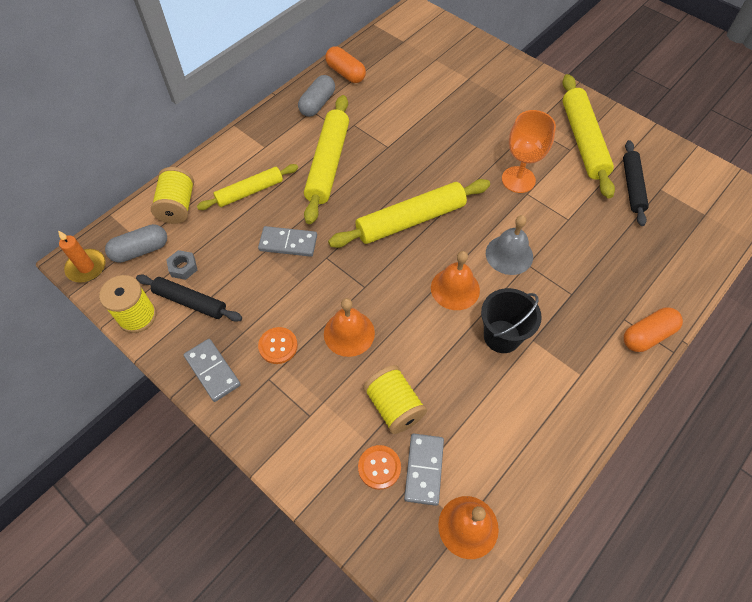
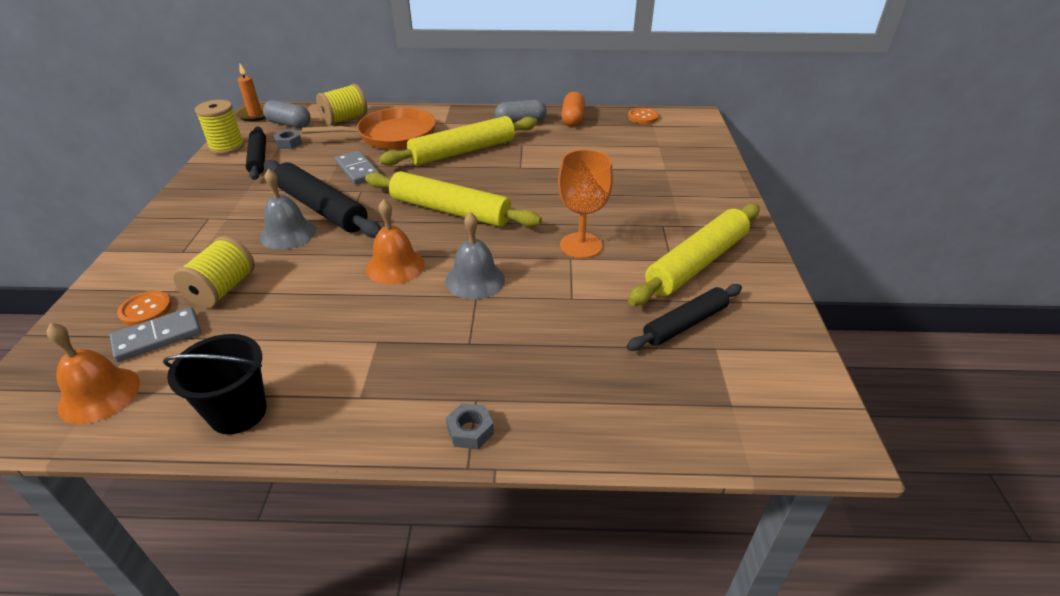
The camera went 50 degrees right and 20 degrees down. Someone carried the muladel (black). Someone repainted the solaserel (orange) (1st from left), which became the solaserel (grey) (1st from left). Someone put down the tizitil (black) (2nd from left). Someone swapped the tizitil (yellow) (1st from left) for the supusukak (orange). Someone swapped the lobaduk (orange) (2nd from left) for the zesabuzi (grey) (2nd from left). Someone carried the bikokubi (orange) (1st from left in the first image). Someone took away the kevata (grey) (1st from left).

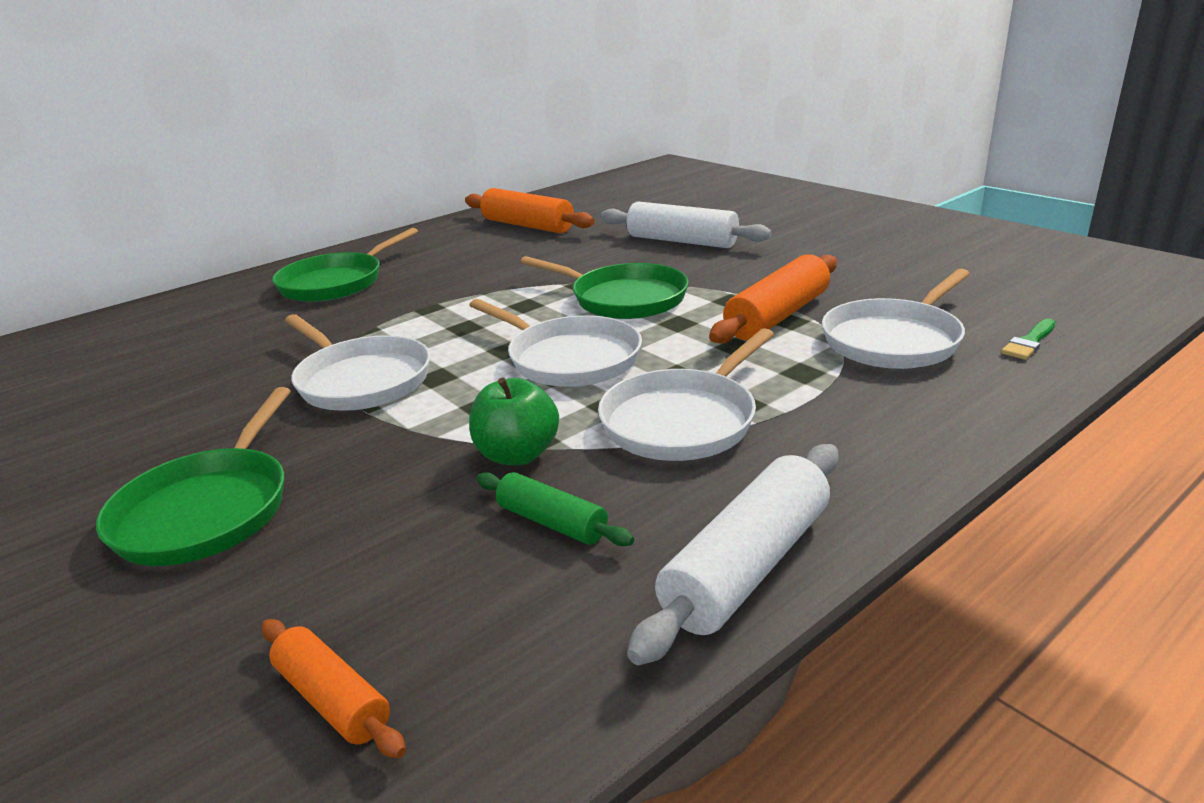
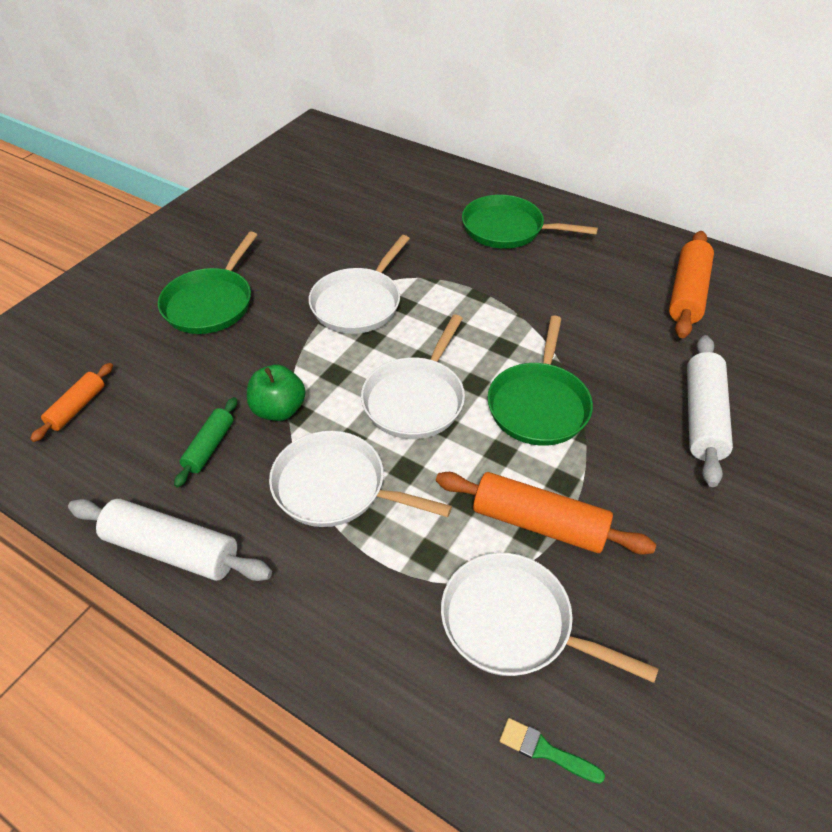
The camera went 70 degrees right and 20 degrees up. Someone rotated the supusukak (green) (1st from left) by 60 degrees counterclockwise.

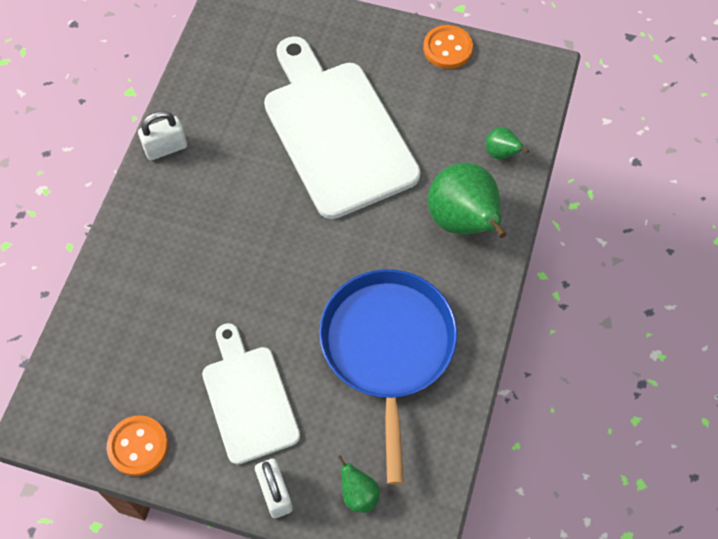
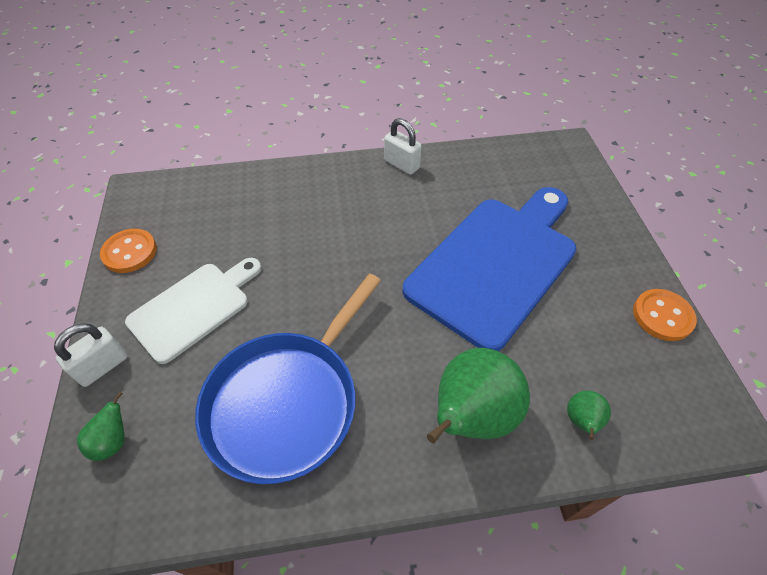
The camera went 65 degrees right and 10 degrees down. Someone rotated the supusukak (blue) by 150 degrees clockwise. Someone repainted the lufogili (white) (2nd from left), which became the lufogili (blue).

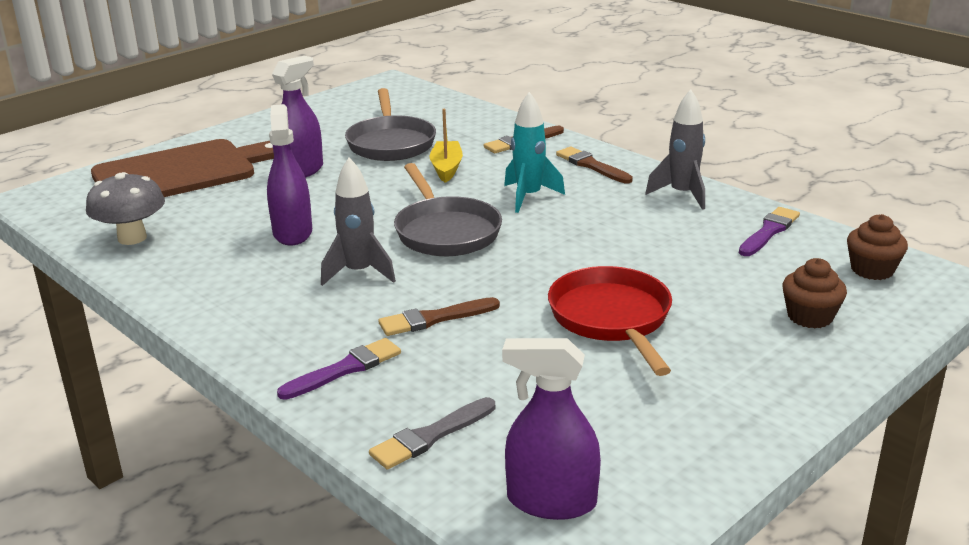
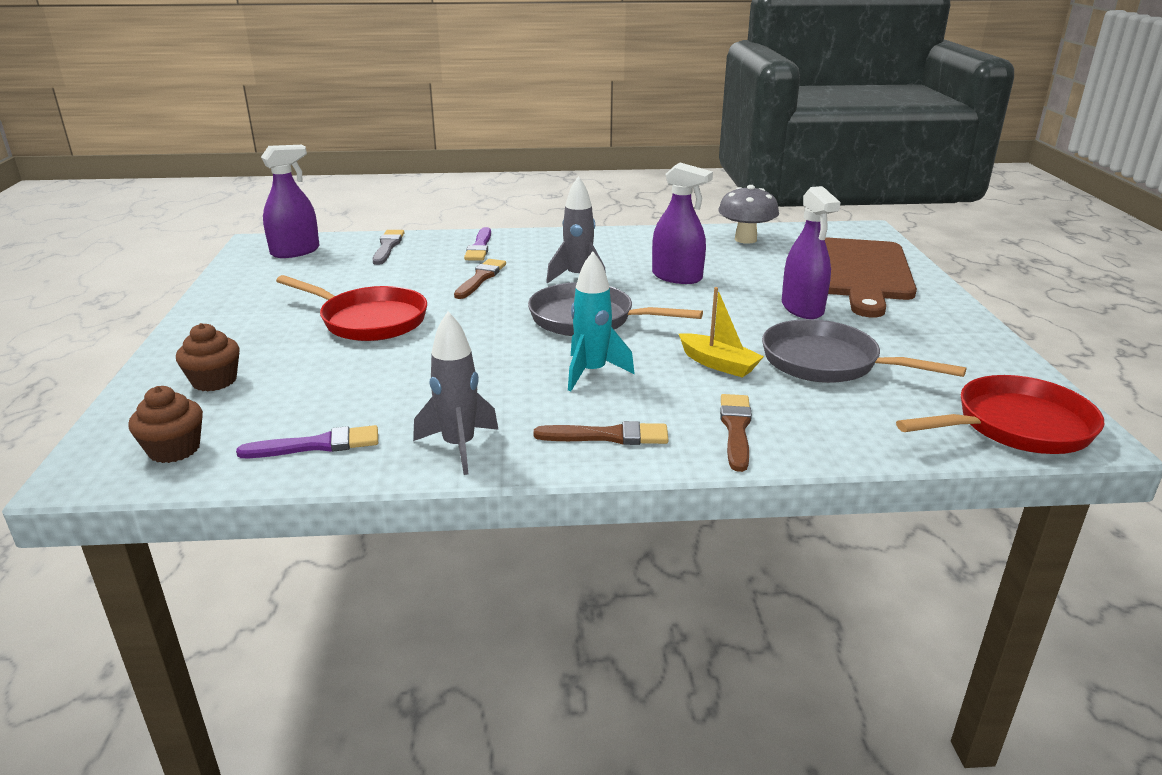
The camera went 130 degrees right and 0 degrees up. Someone rotated the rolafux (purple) (2nd from left in the first image) by 90 degrees counterclockwise. Someone put down the supusukak (red) (2nd from left).

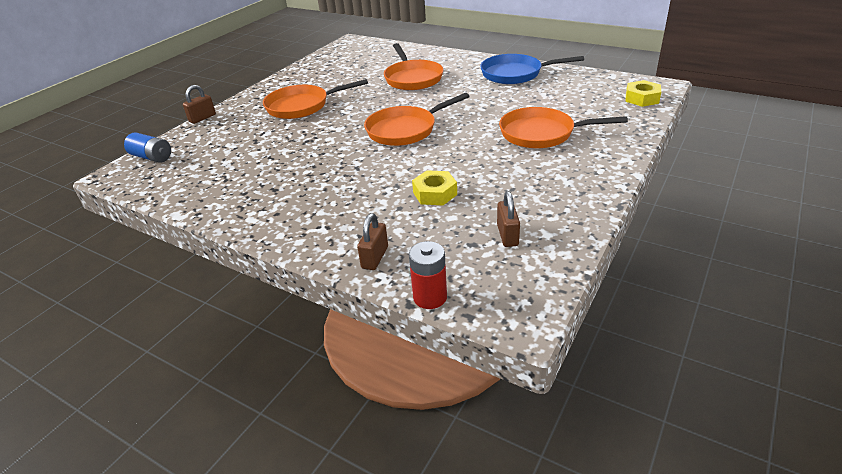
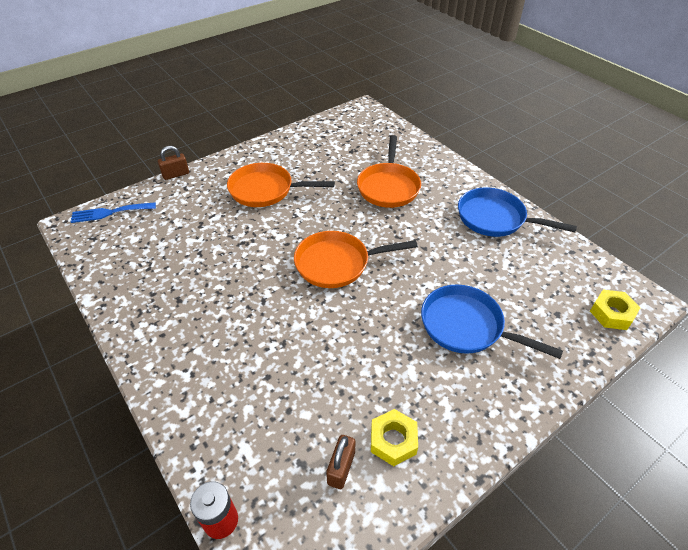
The camera went 20 degrees right and 10 degrees up. Someone swapped the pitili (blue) for the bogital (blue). Someone carried the zesabuzi (yellow) (1st from left). Someone repainted the supusukak (orange) (4th from left), which became the supusukak (blue) (1st from left). Someone took away the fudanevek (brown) (2nd from left).

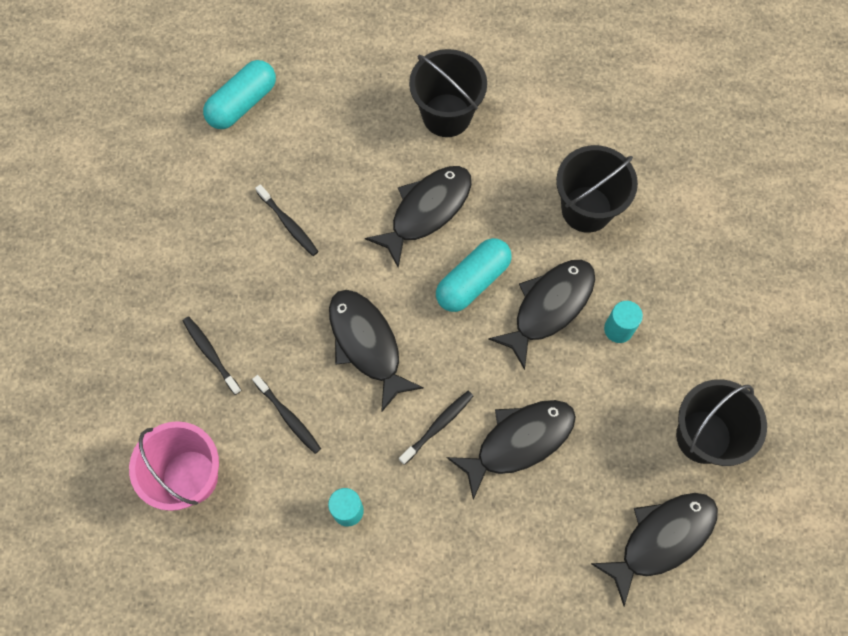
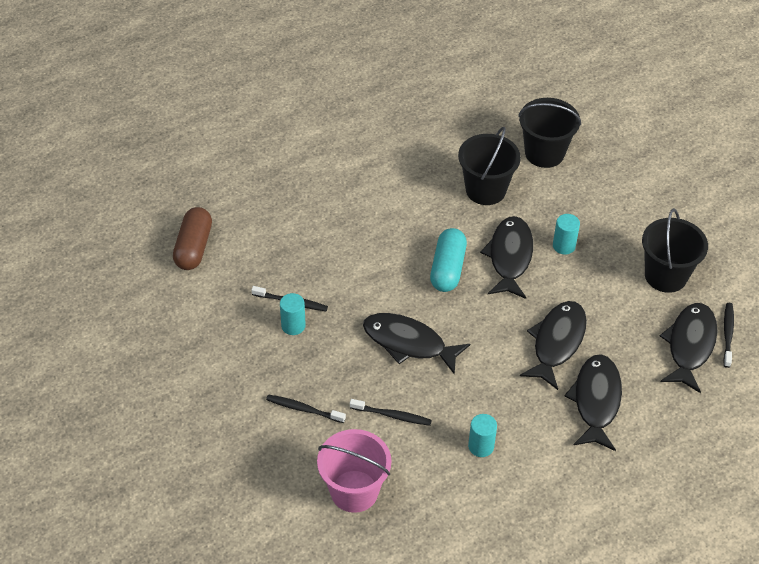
The camera went 35 degrees left and 20 degrees down. Someone repainted the lobaduk (turquoise) (1st from left), which became the lobaduk (brown). Someone put down the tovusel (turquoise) (1st from left). Someone carried the muladel (black) (1st from left in the first image). Someone carried the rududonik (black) (2nd from left in the first image). Someone carried the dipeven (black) (4th from left).

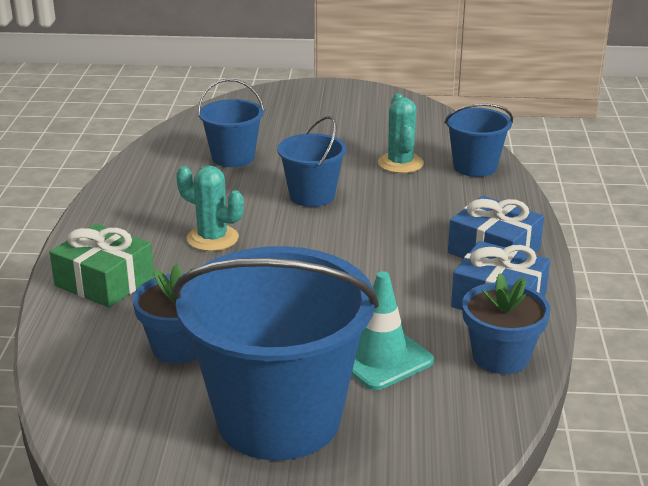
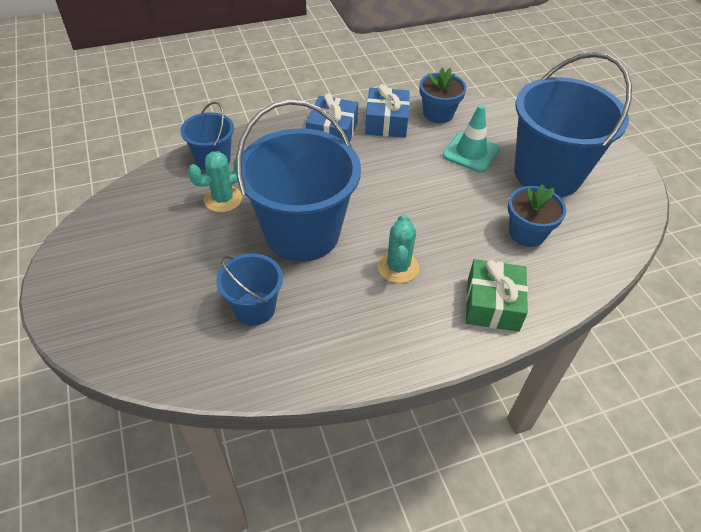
The camera went 115 degrees left and 20 degrees up. Someone scaled the muladel (blue) (3rd from left) by 1.99.

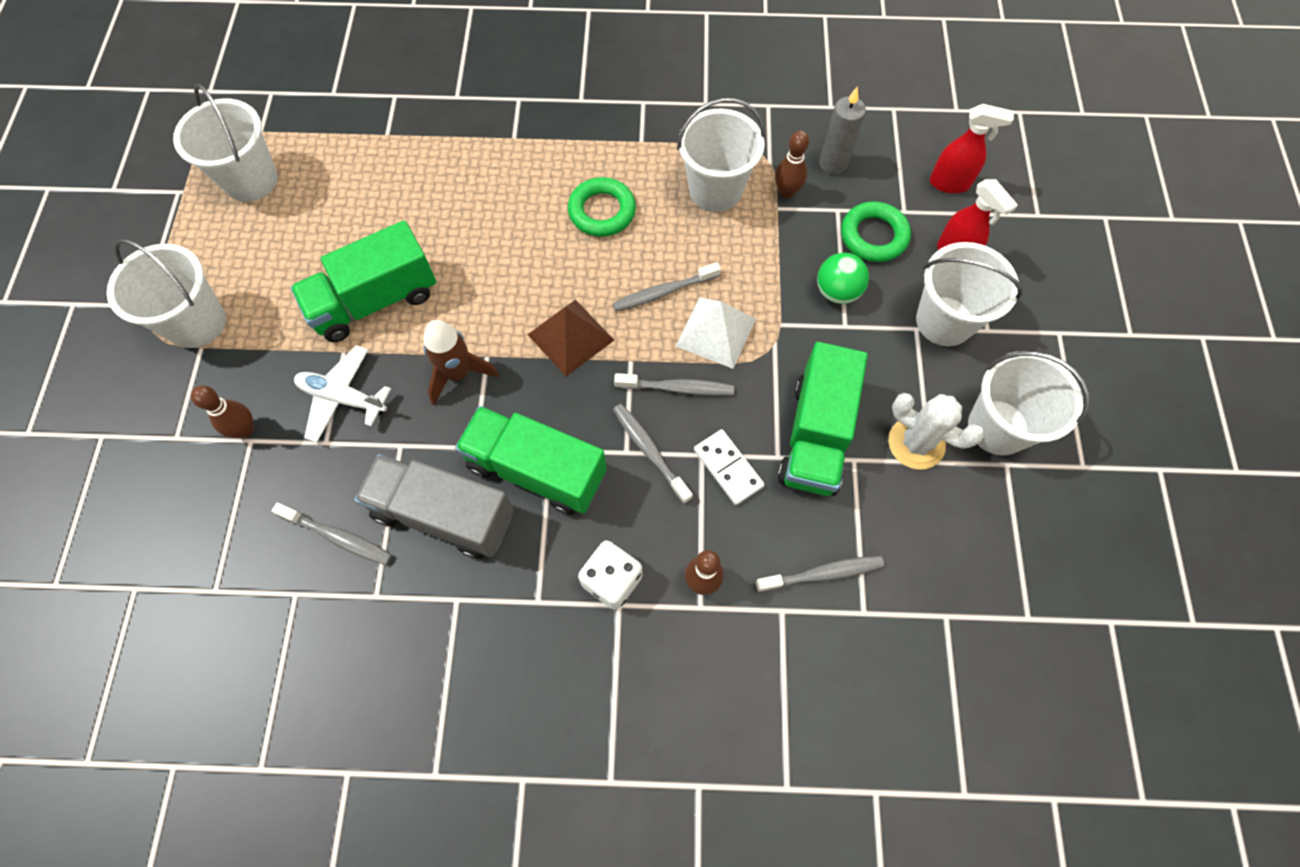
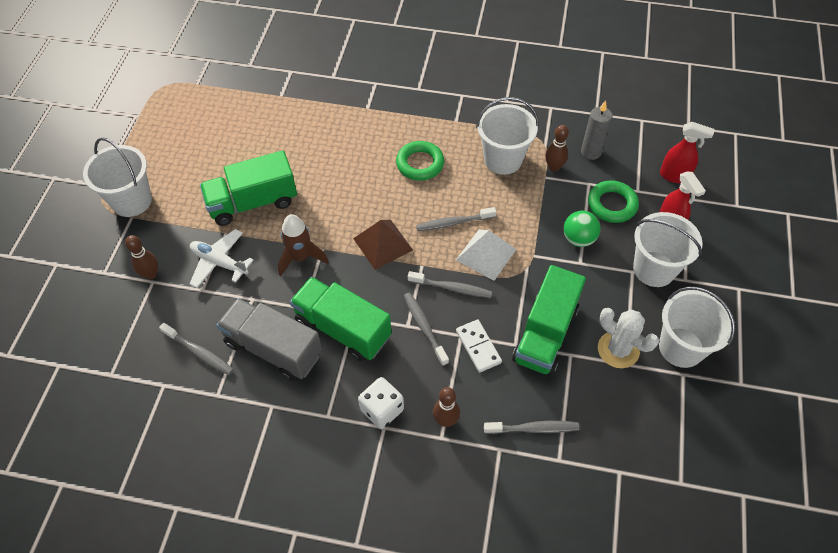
The camera went 10 degrees right and 10 degrees down. Someone took away the muladel (white) (2nd from left).

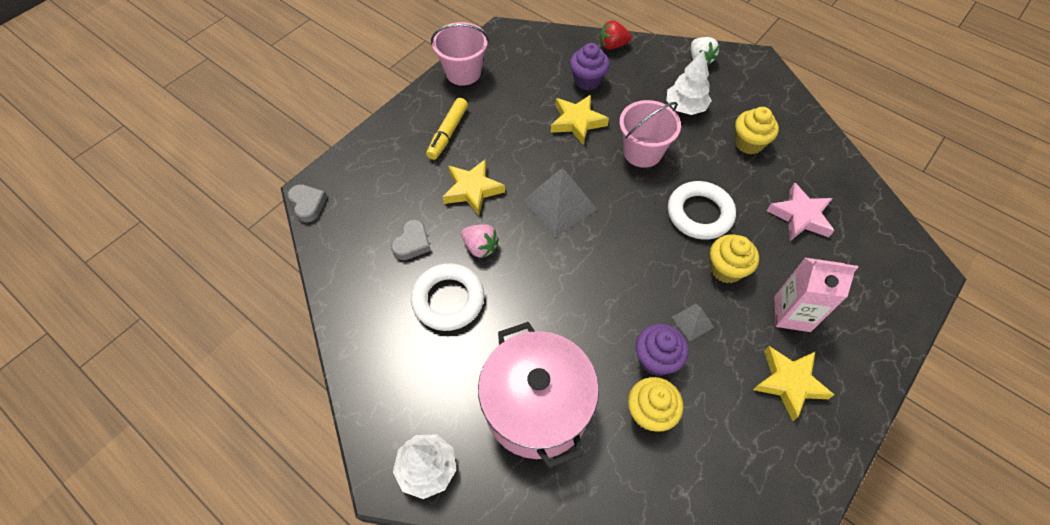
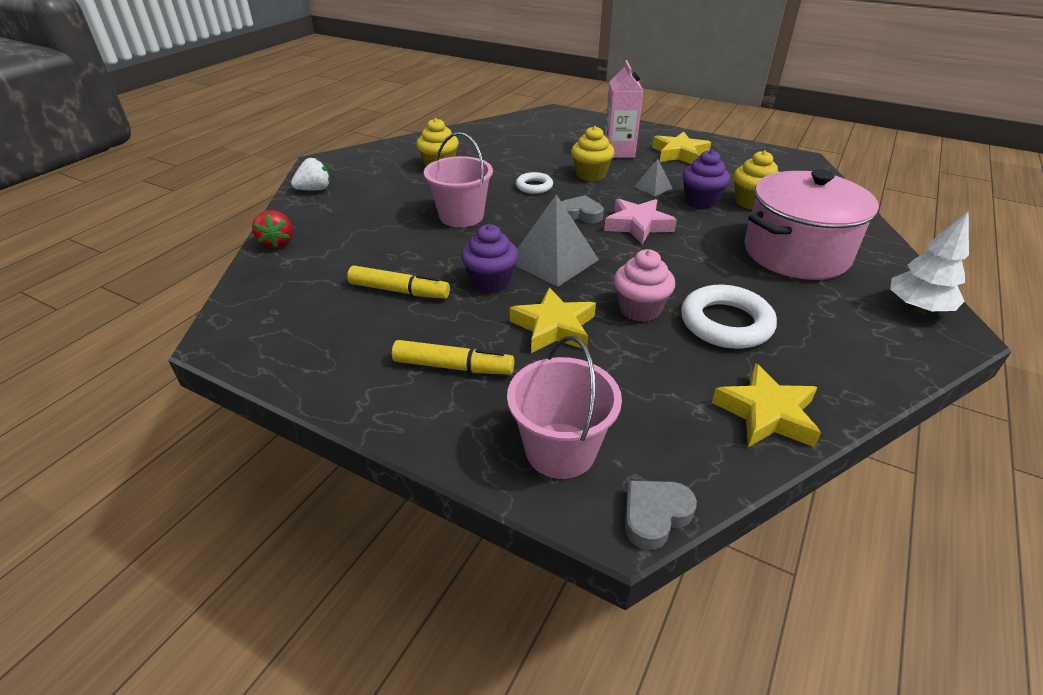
The camera went 100 degrees left and 20 degrees down. Someone put down the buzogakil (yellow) (1st from left). Someone carried the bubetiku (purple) (1st from left). Someone carried the muladel (pink) (1st from left in the first image). Someone scaled the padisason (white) (2nd from left in the first image) by 0.56. Someone carried the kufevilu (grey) (2nd from left in the first image). Someone carried the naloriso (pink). Someone swapped the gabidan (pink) for the bubetiku (pink). Someone carried the naloriso (yellow) (2nd from left in the first image). Someone took away the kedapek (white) (2nd from left).

